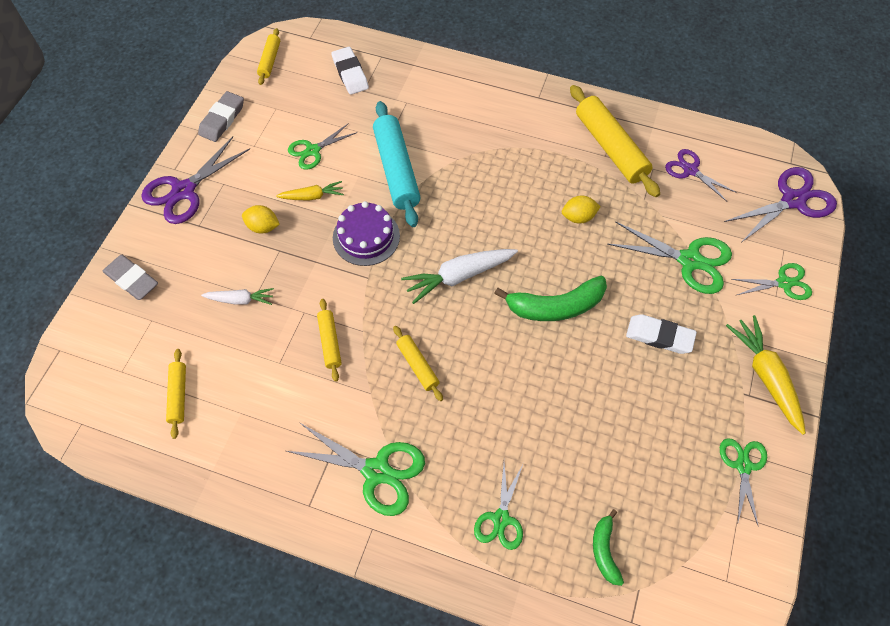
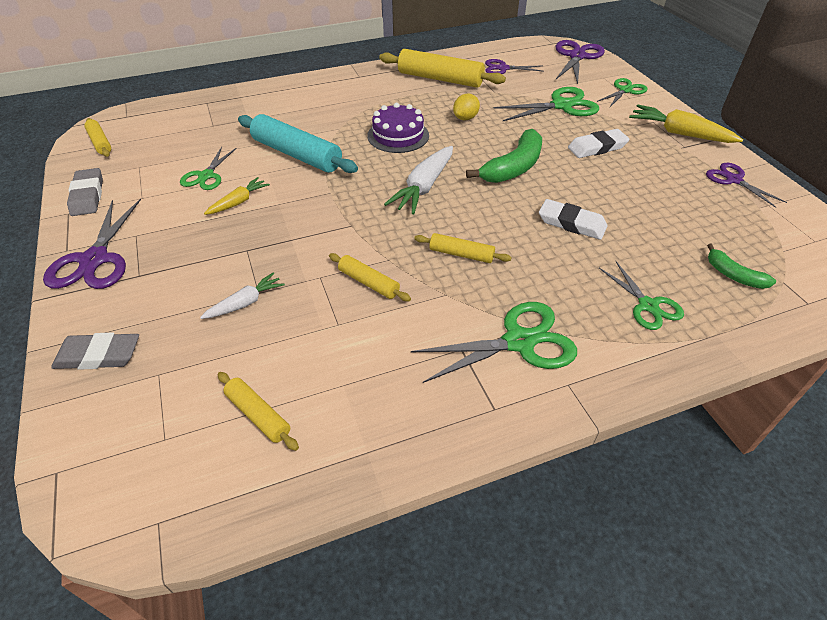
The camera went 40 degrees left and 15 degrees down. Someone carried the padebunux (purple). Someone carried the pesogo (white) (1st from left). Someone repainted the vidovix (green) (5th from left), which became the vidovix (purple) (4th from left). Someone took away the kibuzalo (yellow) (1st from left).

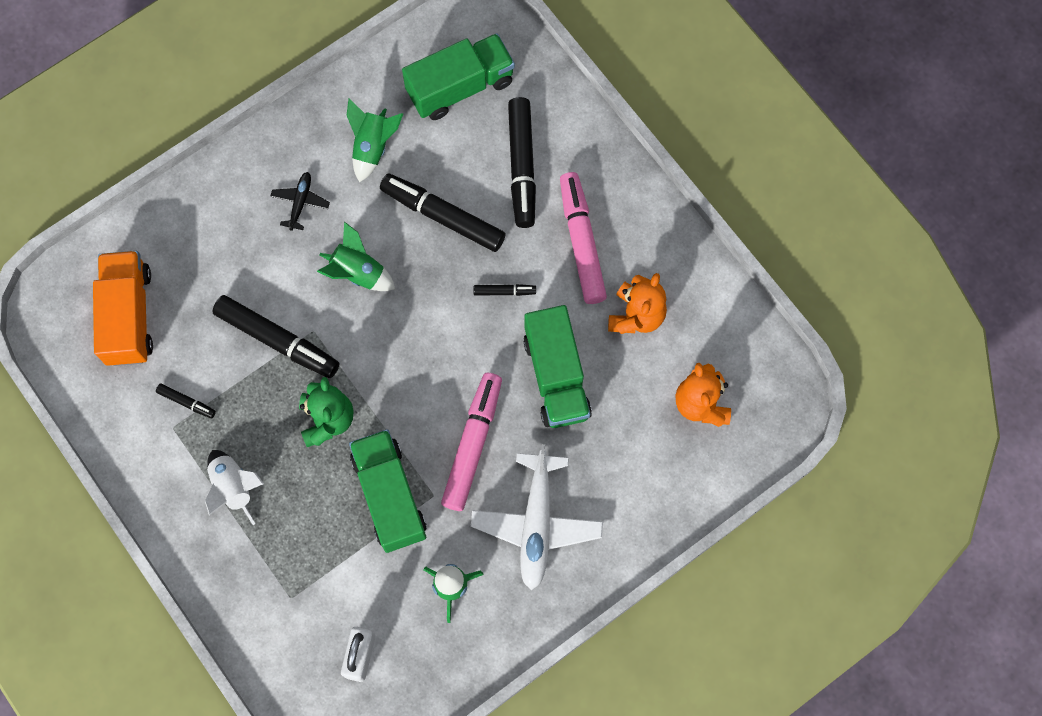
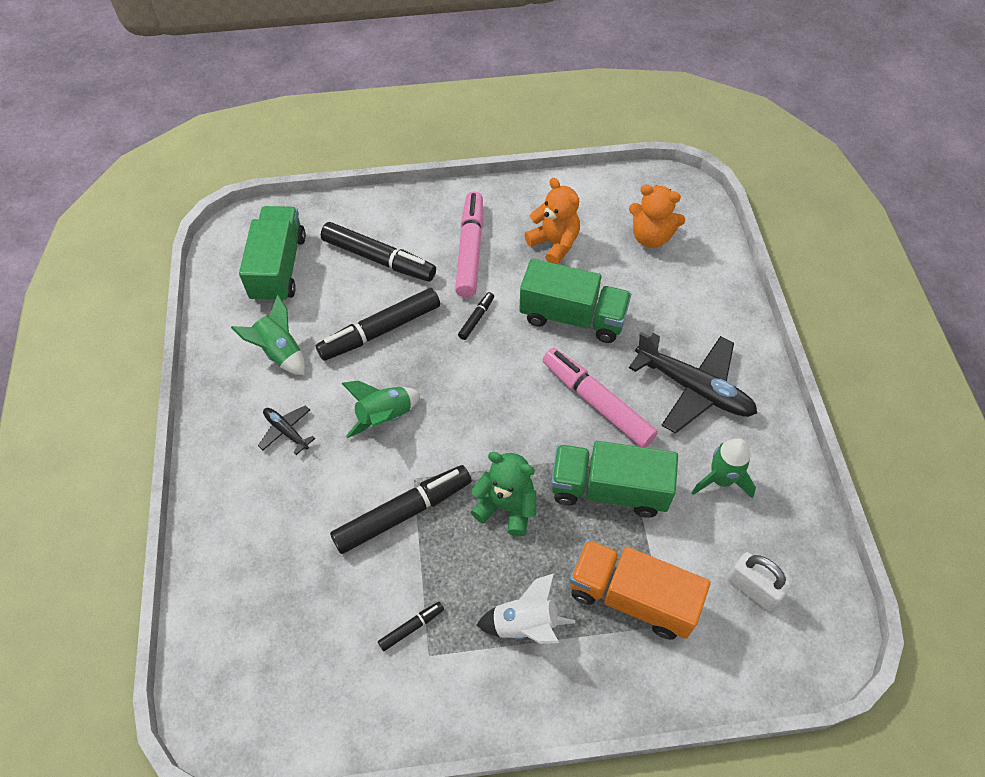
The camera went 60 degrees left and 15 degrees down. Someone rotated the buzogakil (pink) (2nd from left in the first image) by 75 degrees clockwise. Someone carried the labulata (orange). Someone repainted the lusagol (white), which became the lusagol (black) (2nd from left).

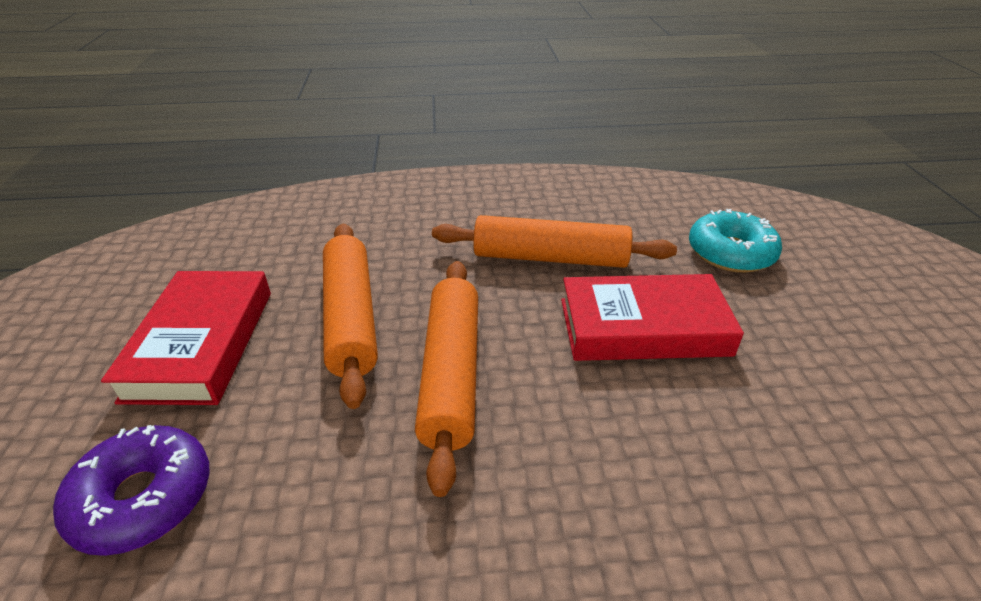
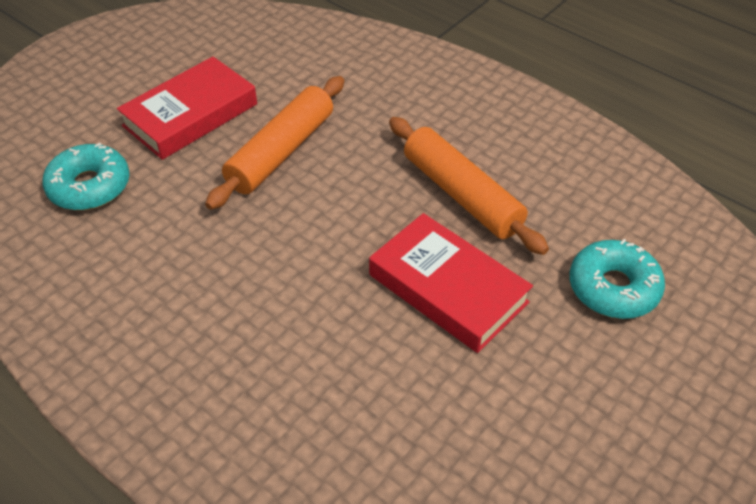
The camera went 45 degrees right and 10 degrees up. Someone repainted the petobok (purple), which became the petobok (turquoise) (1st from left). Someone took away the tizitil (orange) (2nd from left).

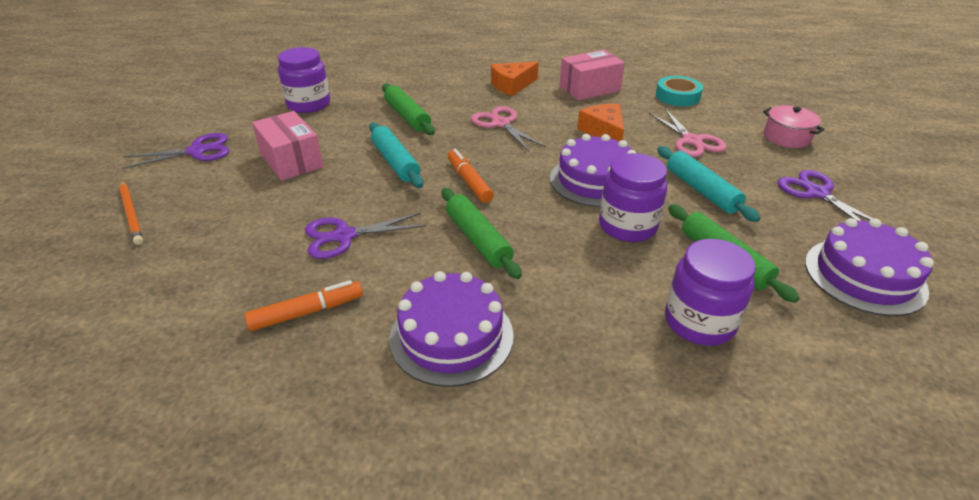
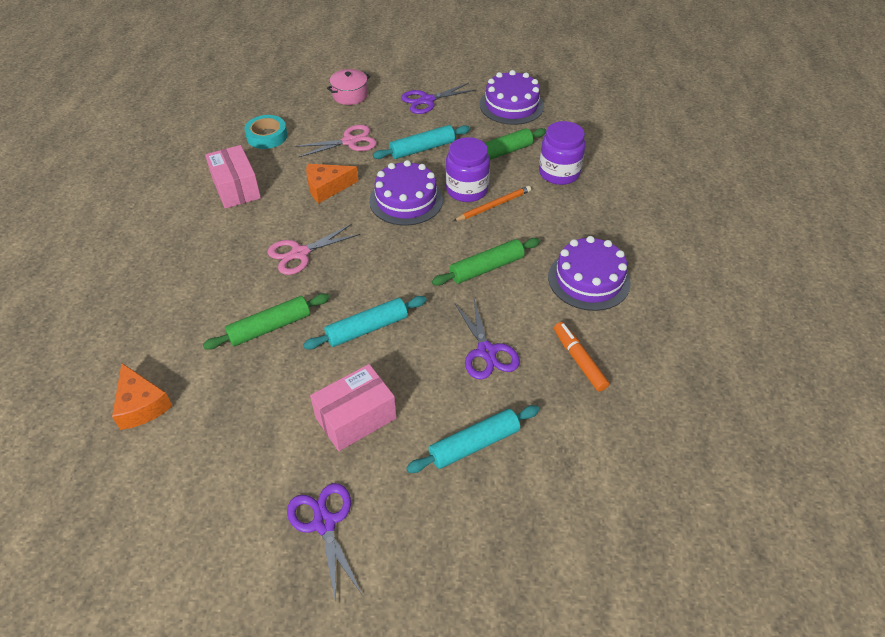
The camera went 90 degrees left and 10 degrees up. Someone carried the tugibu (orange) (1st from left). Someone put down the tizitil (turquoise) (3rd from left). Someone carried the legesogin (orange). Someone took away the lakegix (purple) (1st from left). Someone took away the buzogakil (orange) (2nd from left).

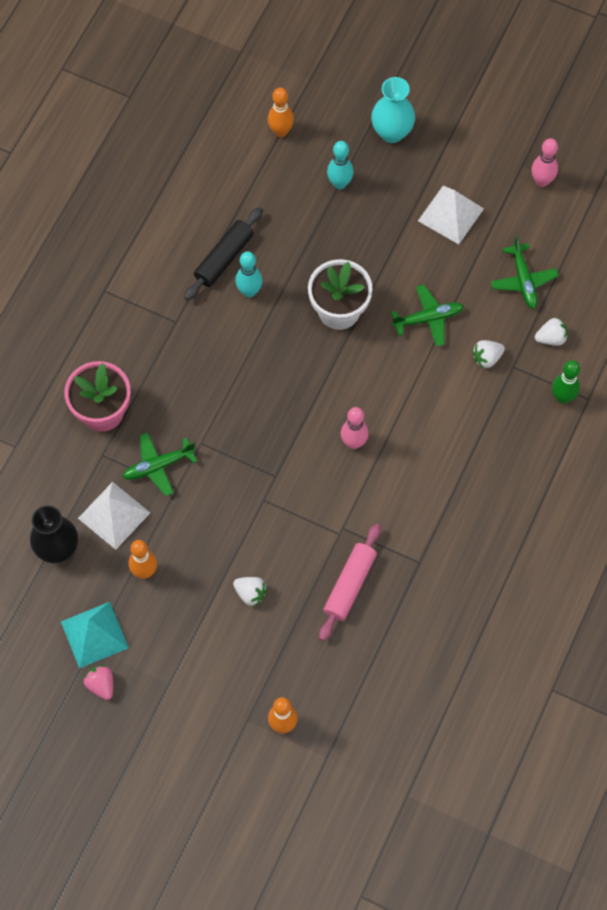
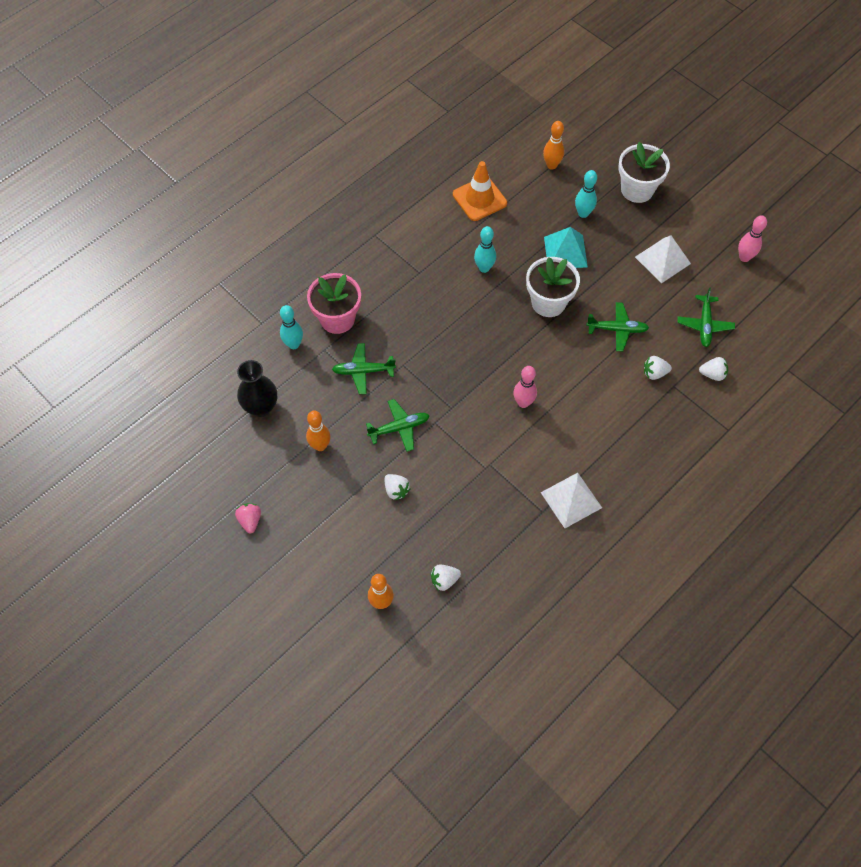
The camera went 20 degrees right and 5 degrees down. Someone put down the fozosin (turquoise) (1st from left). Someone put down the lusagol (green) (2nd from left). Someone put down the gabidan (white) (2nd from left). Someone put down the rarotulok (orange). Someone carried the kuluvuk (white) (1st from left). Someone carried the kuluvuk (turquoise). Someone swapped the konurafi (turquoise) for the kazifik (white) (2nd from left). Someone took away the tizitil (black). Someone took away the tizitil (pink). Someone took away the fozosin (green).

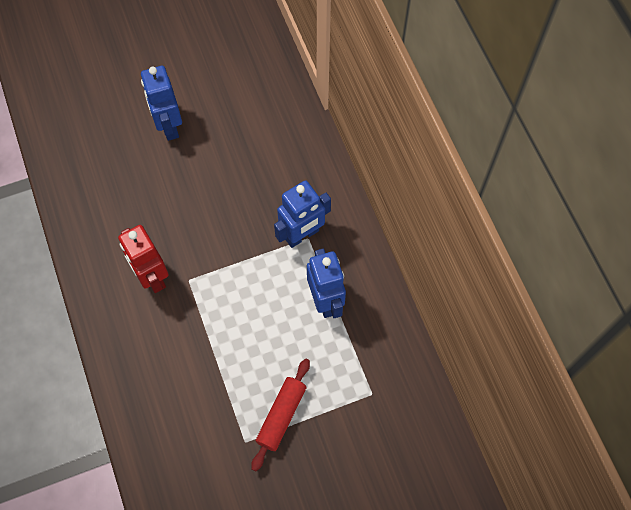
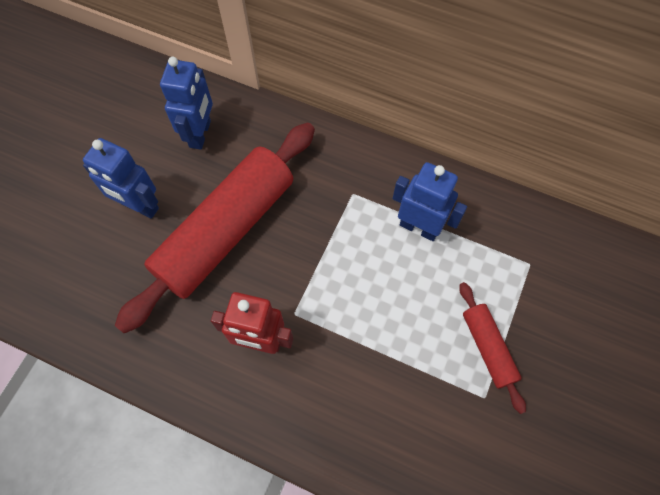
The camera went 45 degrees left and 0 degrees up. Someone put down the tizitil (red) (1st from left). Someone carried the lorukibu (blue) (2nd from left).

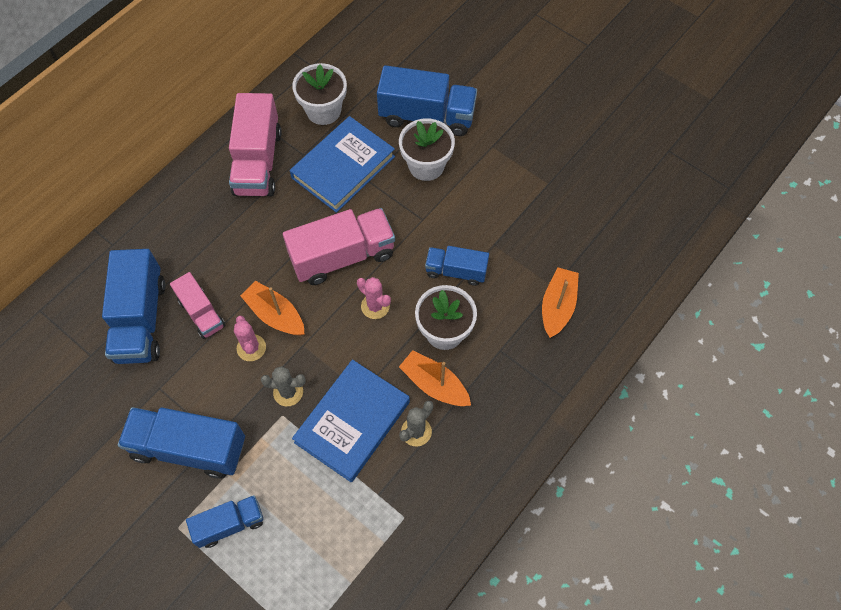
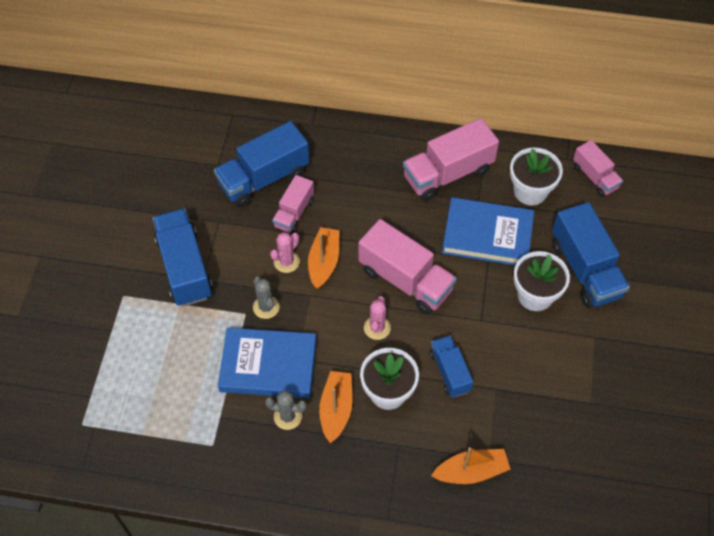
The camera went 60 degrees right and 5 degrees down. Someone put down the labulata (pink) (4th from left). Someone took away the labulata (blue) (3rd from left).

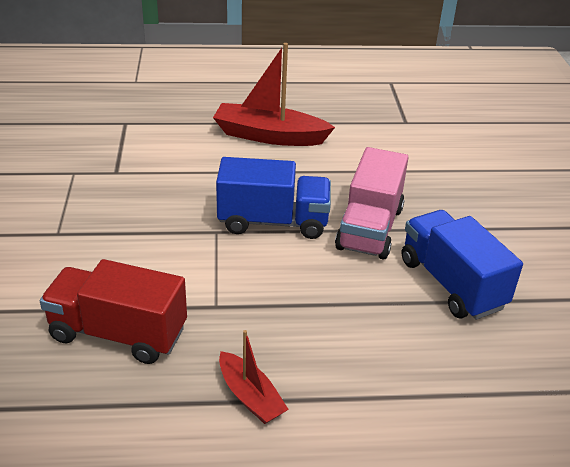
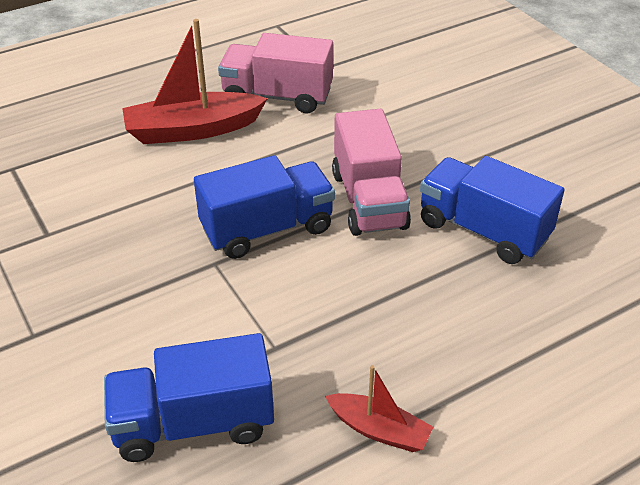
The camera went 25 degrees left and 5 degrees up. Someone repainted the labulata (red), which became the labulata (blue) (1st from left). Someone put down the labulata (pink) (1st from left).

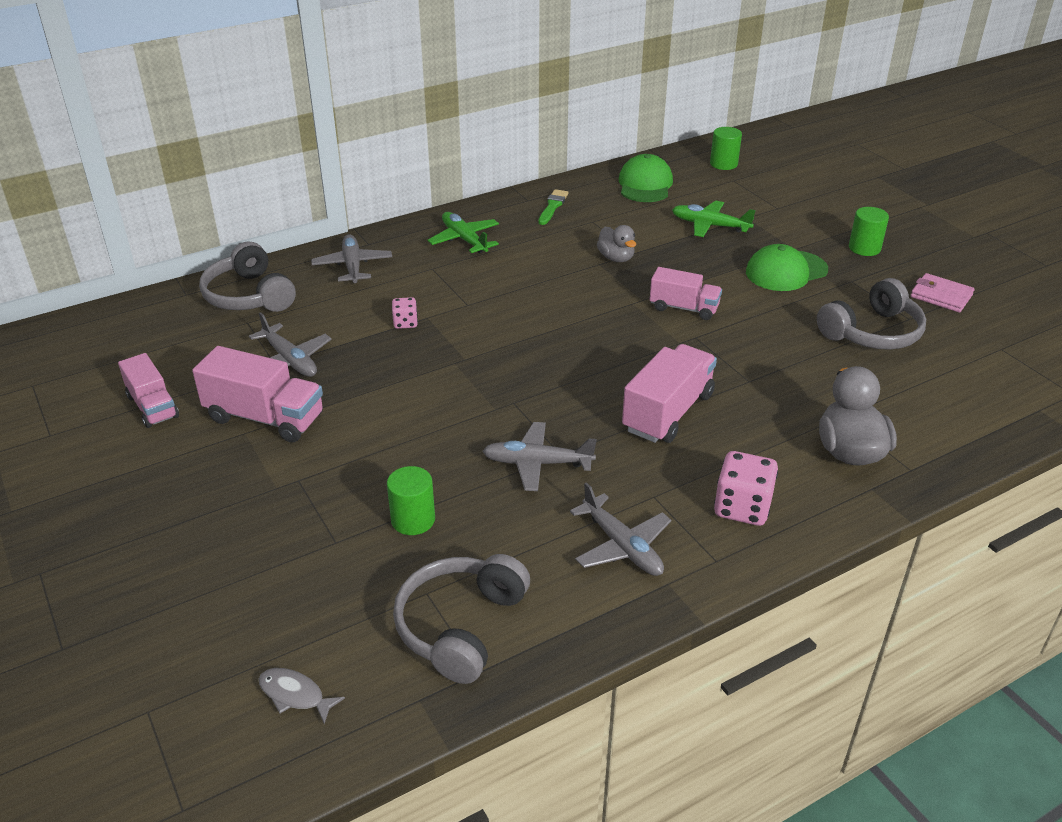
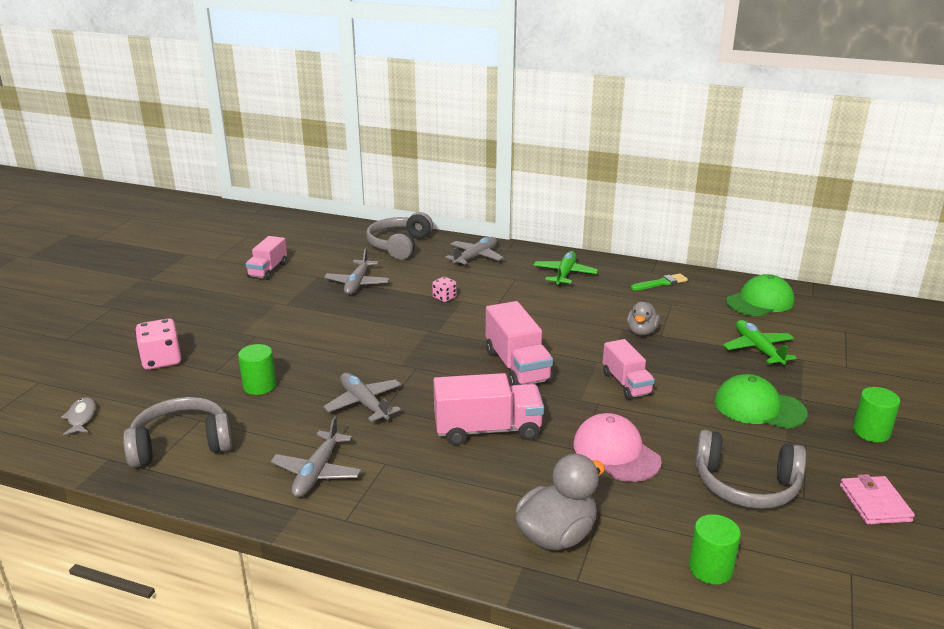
The camera went 50 degrees right and 10 degrees down. Someone carried the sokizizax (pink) (2nd from left in the first image). Someone carried the labulata (pink) (2nd from left in the first image). Someone put down the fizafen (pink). Someone carried the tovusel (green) (2nd from left).

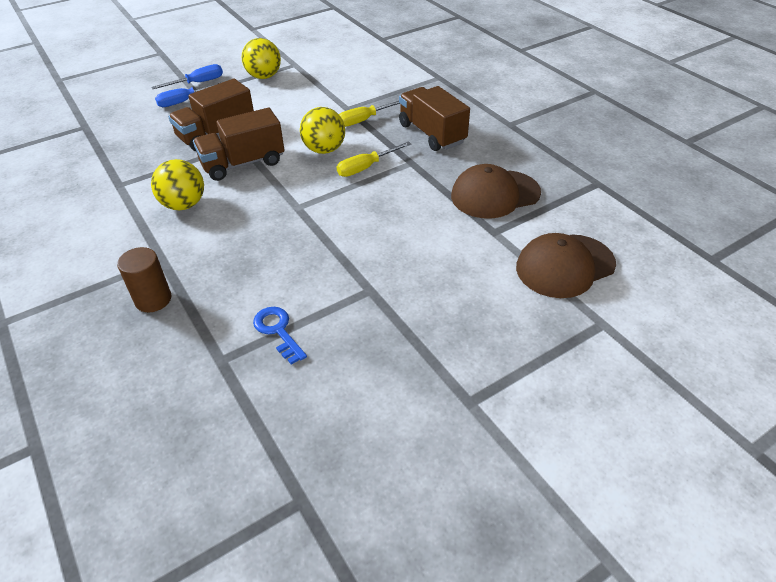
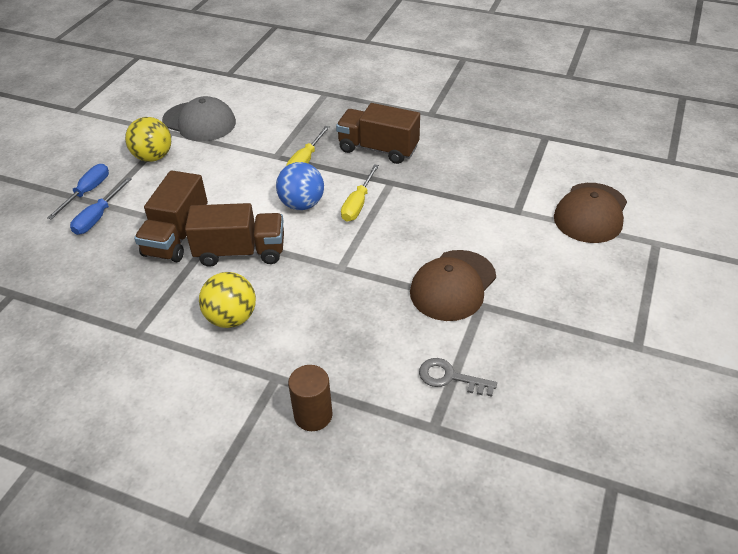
The camera went 35 degrees left and 0 degrees up. Someone put down the fizafen (grey). Someone rotated the labulata (brown) (2nd from left) by 120 degrees counterclockwise. Someone repainted the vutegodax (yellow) (3rd from left), which became the vutegodax (blue). Someone carried the fizafen (brown) (1st from left). Someone repainted the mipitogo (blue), which became the mipitogo (grey).

